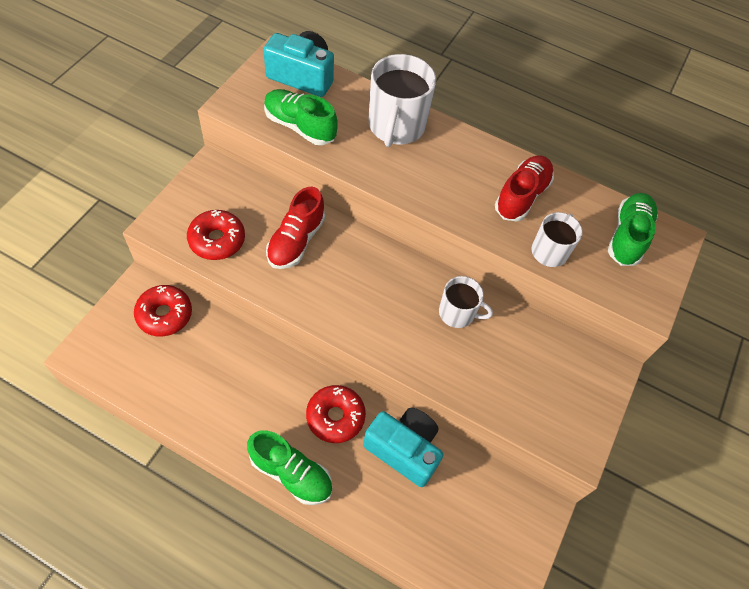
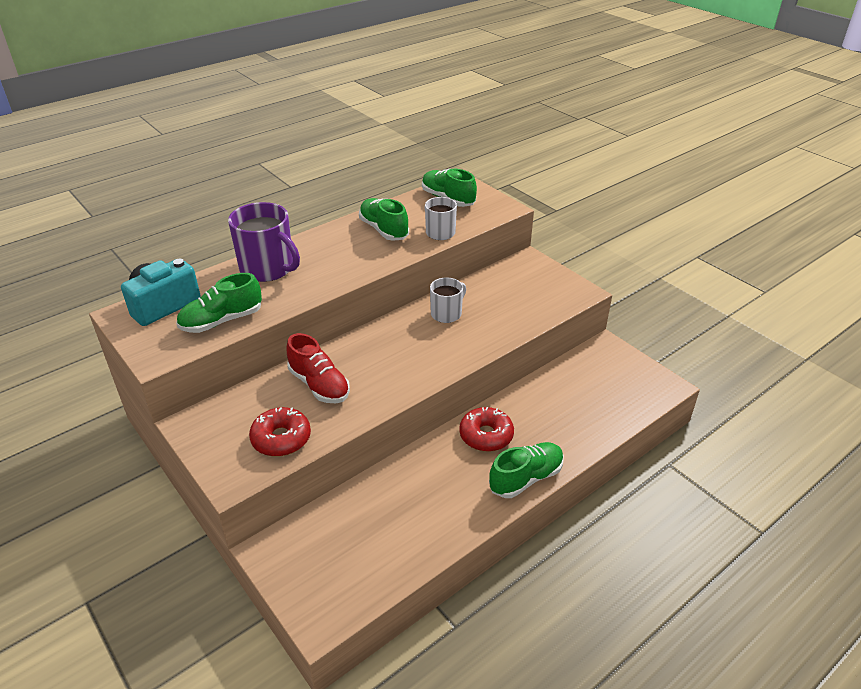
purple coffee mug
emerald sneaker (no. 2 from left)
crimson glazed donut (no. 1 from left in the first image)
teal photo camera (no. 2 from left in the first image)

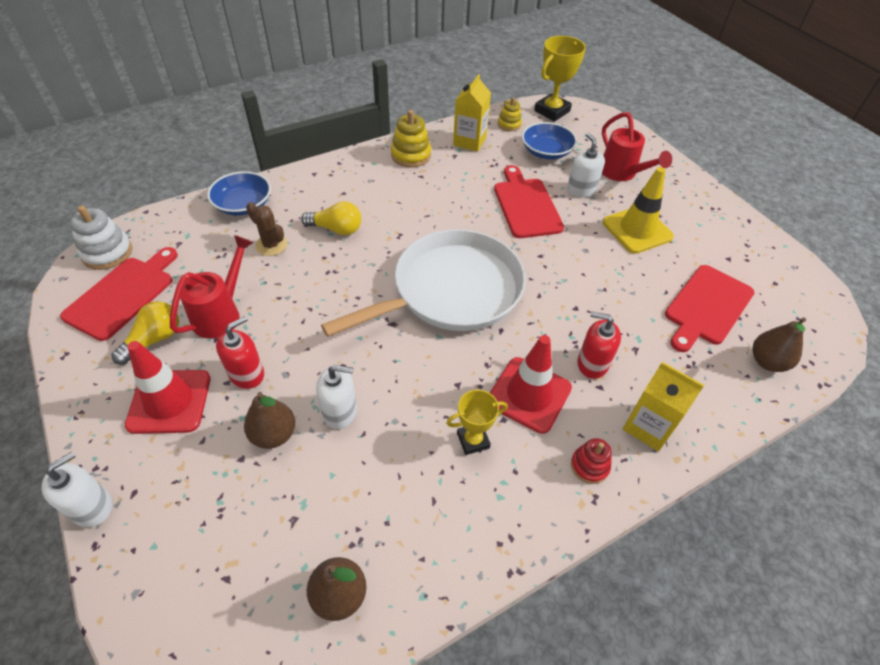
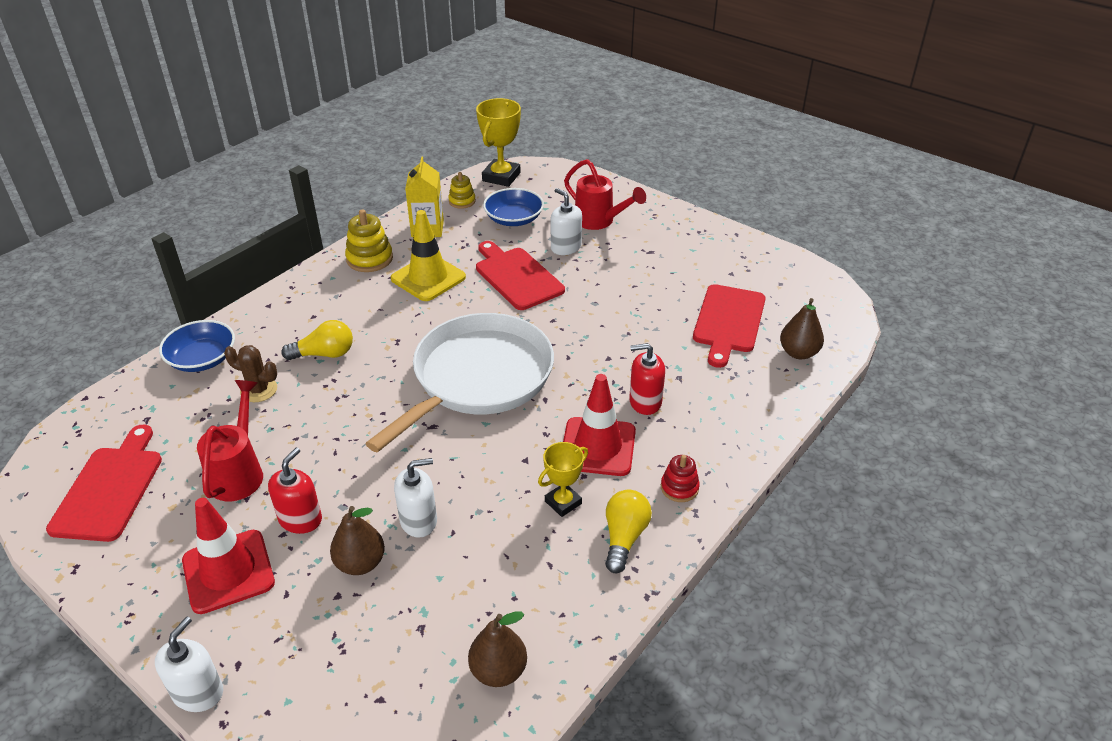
golden road cone
golden lightbulb (no. 2 from left)
pure white stacking toy
golden milk carton (no. 2 from left in the first image)

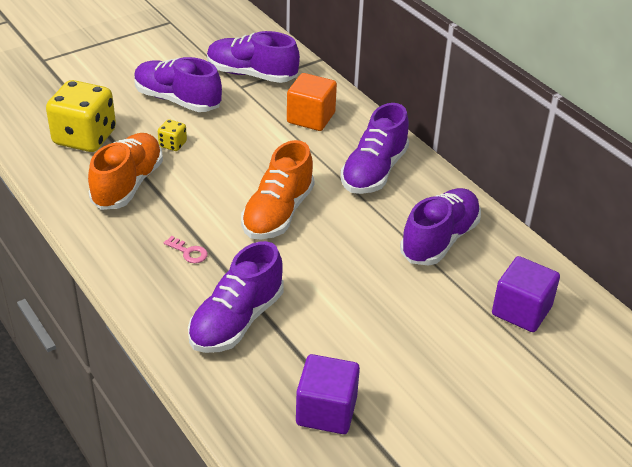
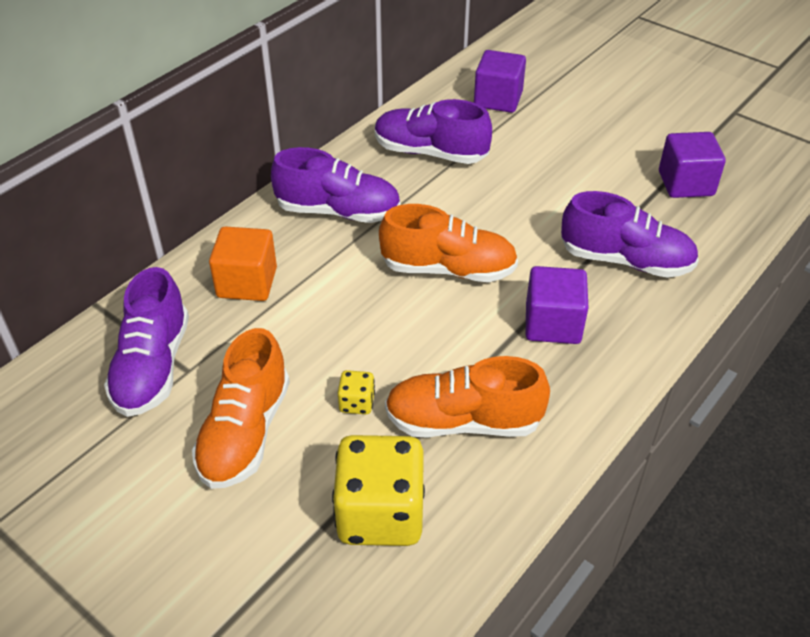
orange-coloured sneaker (no. 1 from left)
purple block (no. 2 from left)

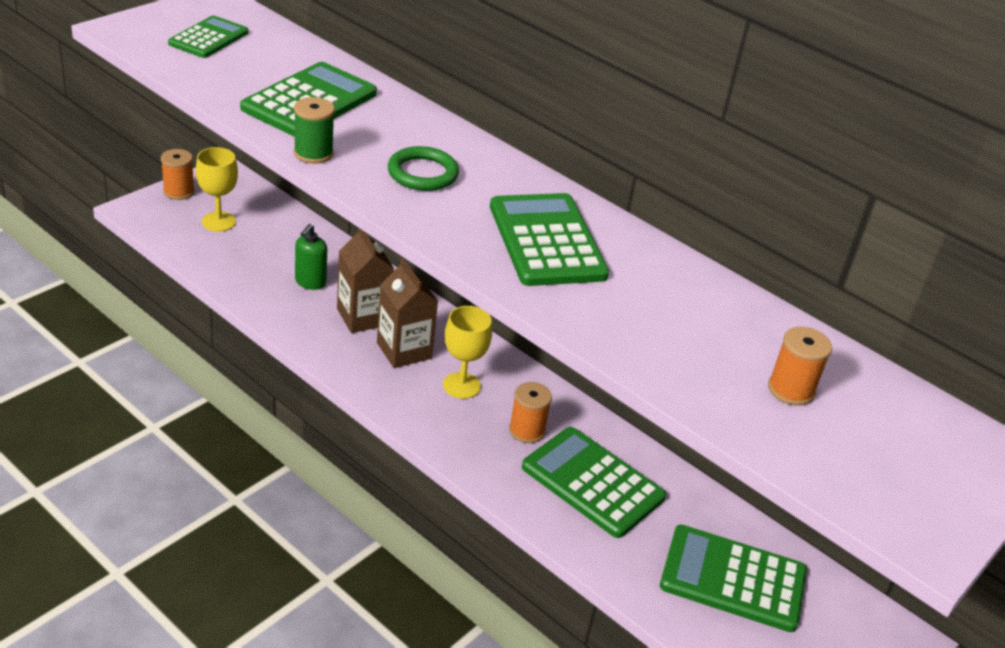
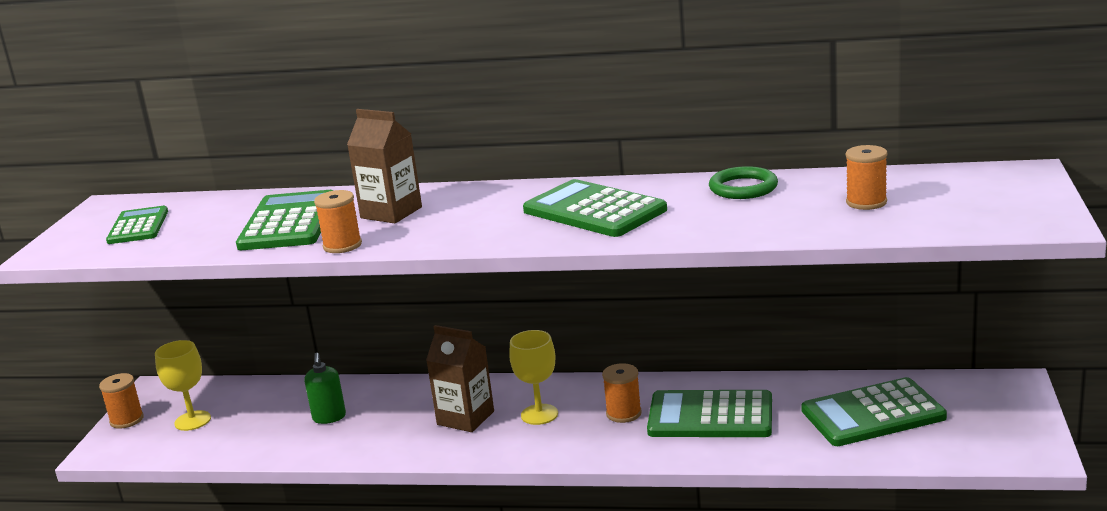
orange-coloured spool (no. 2 from left)
brown milk carton (no. 1 from left)
emerald hoop

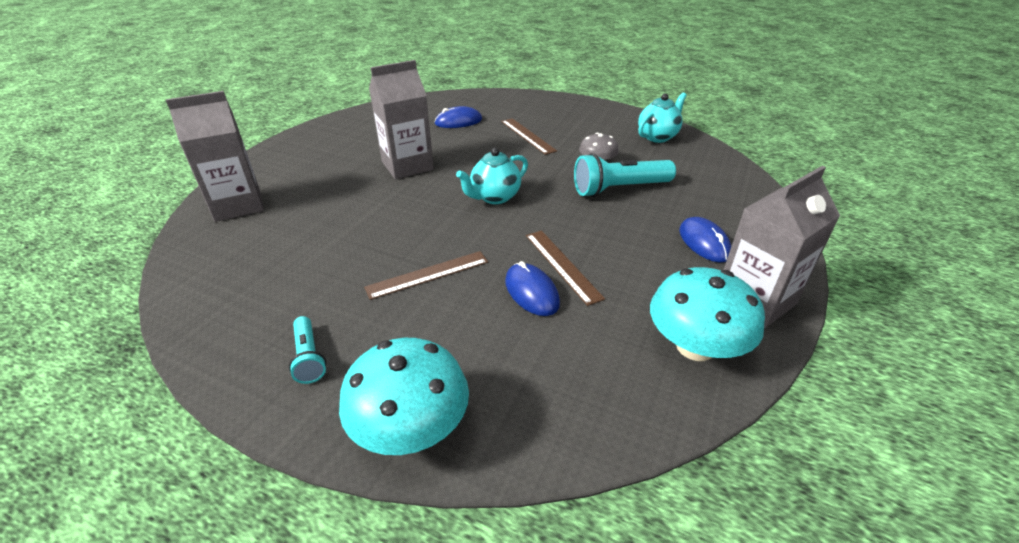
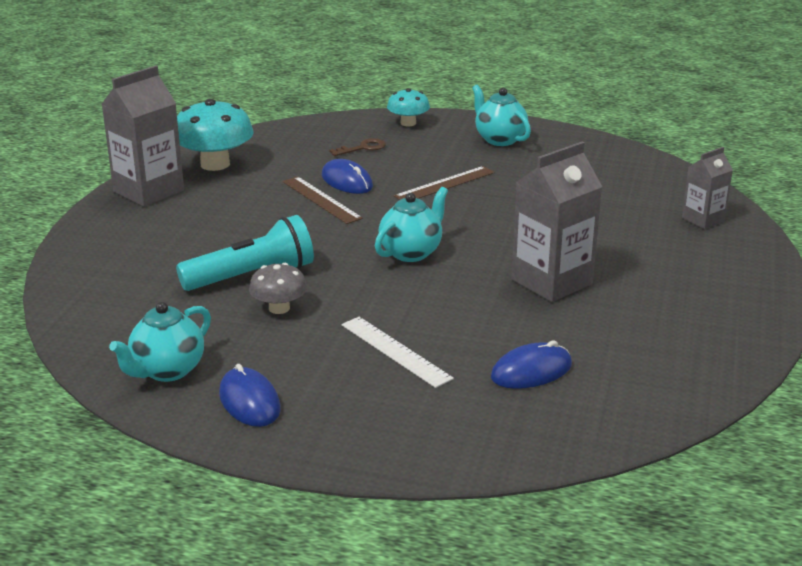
cobalt mouse (no. 1 from left)
brown latchkey
pure white straightedge
teal toadstool (no. 2 from left)
teal teapot (no. 3 from left)
gray milk carton (no. 3 from left)

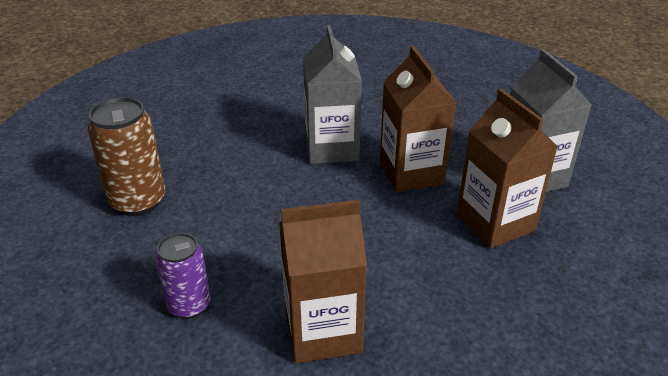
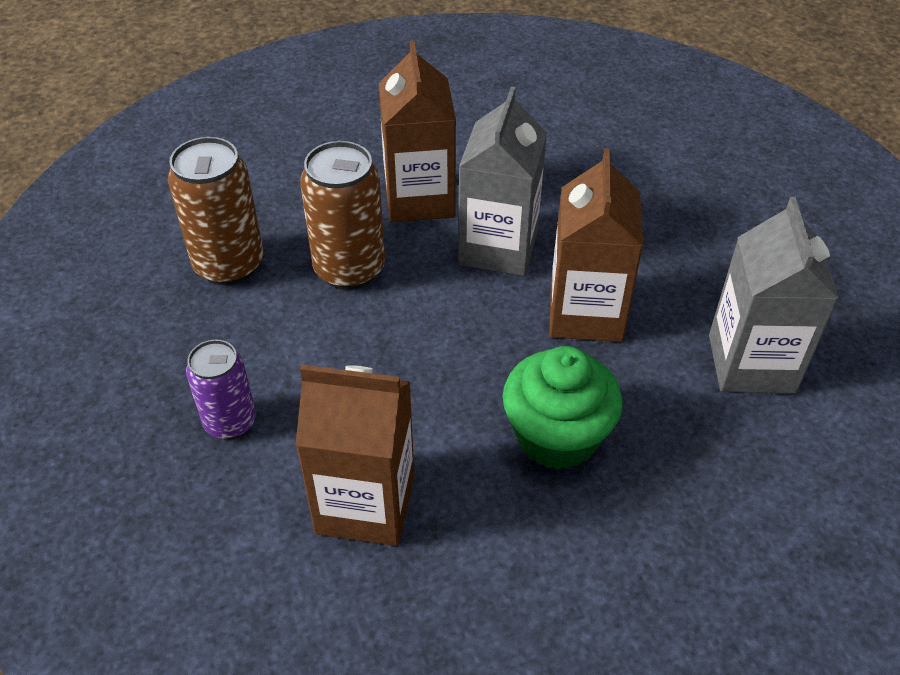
brown soda can (no. 2 from left)
brown milk carton (no. 2 from left)
emerald cupcake

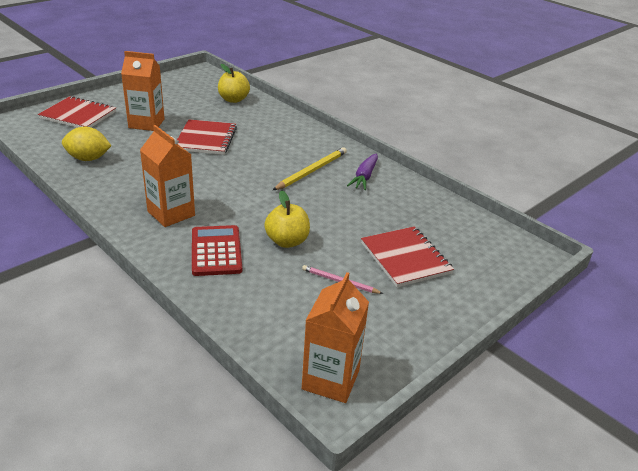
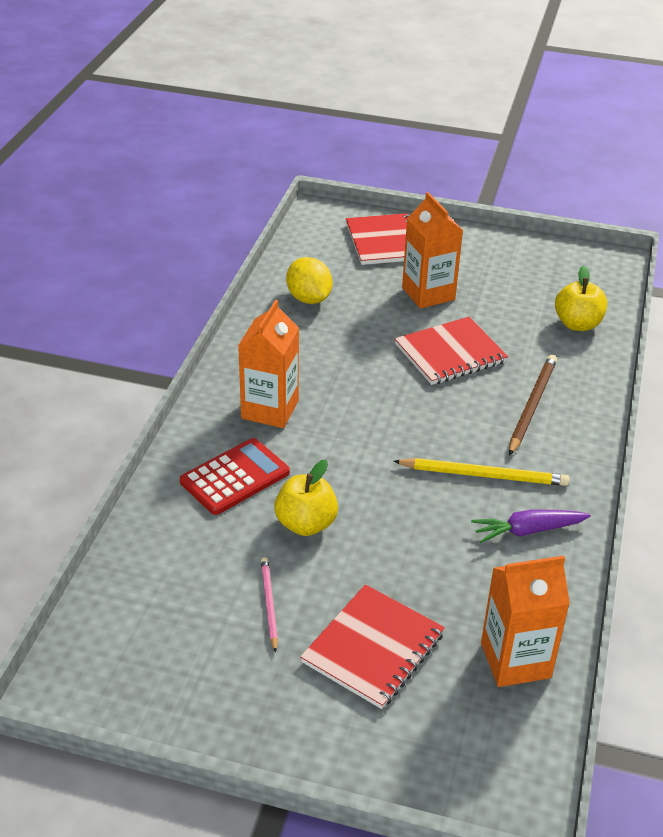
orange-coloured milk carton (no. 3 from left)
brown wooden pencil

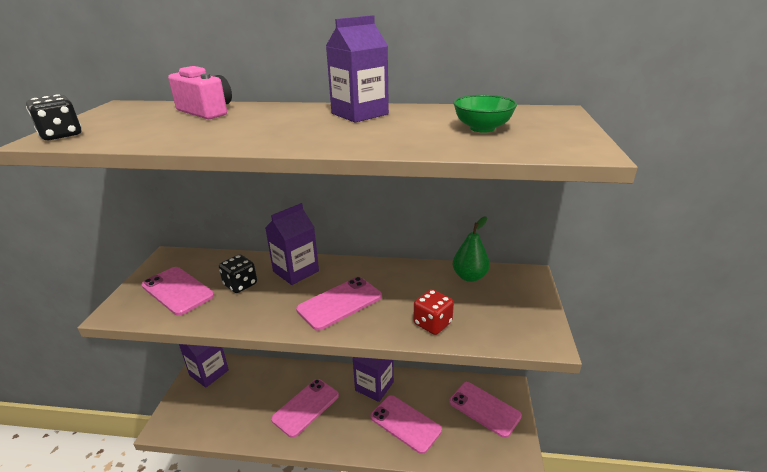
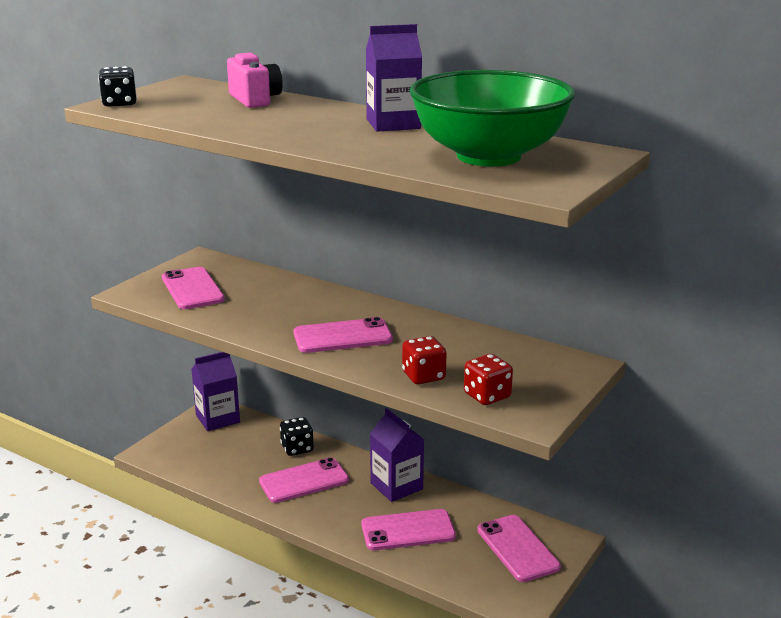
jet-black dice (no. 2 from left)
rosy phone (no. 4 from left)
emerald serving bowl
crimson dice (no. 2 from left)
purple milk carton (no. 2 from left in the first image)
emerald pear fruit

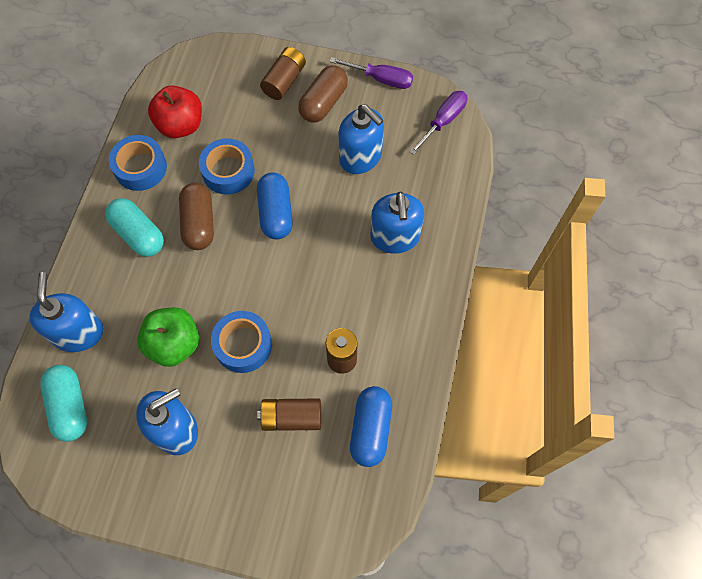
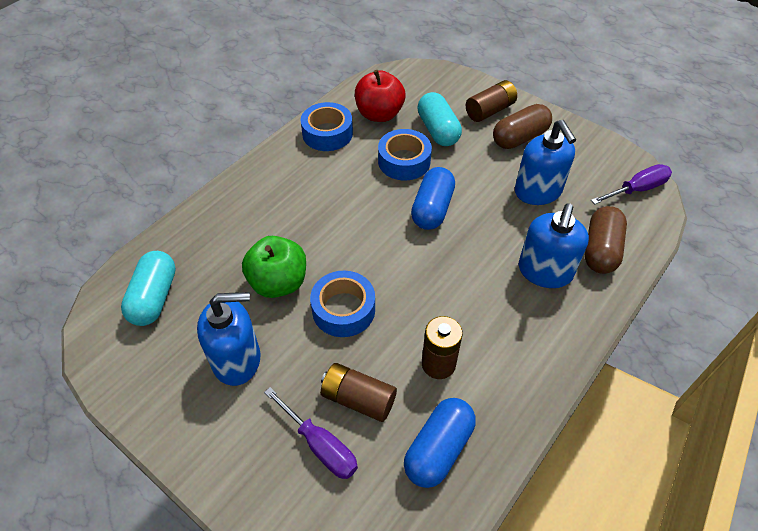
purple flat screwdriver (no. 1 from left)
teal pill (no. 2 from left)
brown pill (no. 2 from left)
cobalt soap pump (no. 1 from left in the first image)

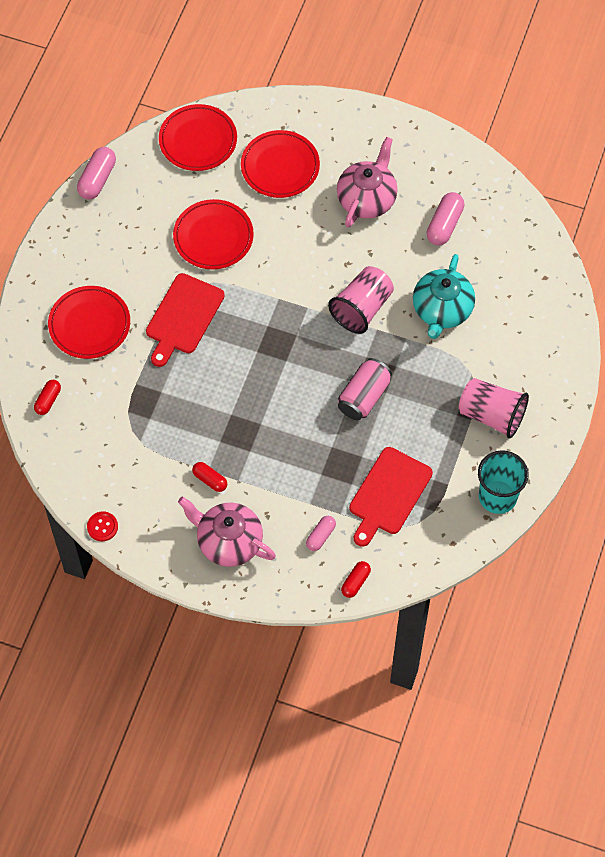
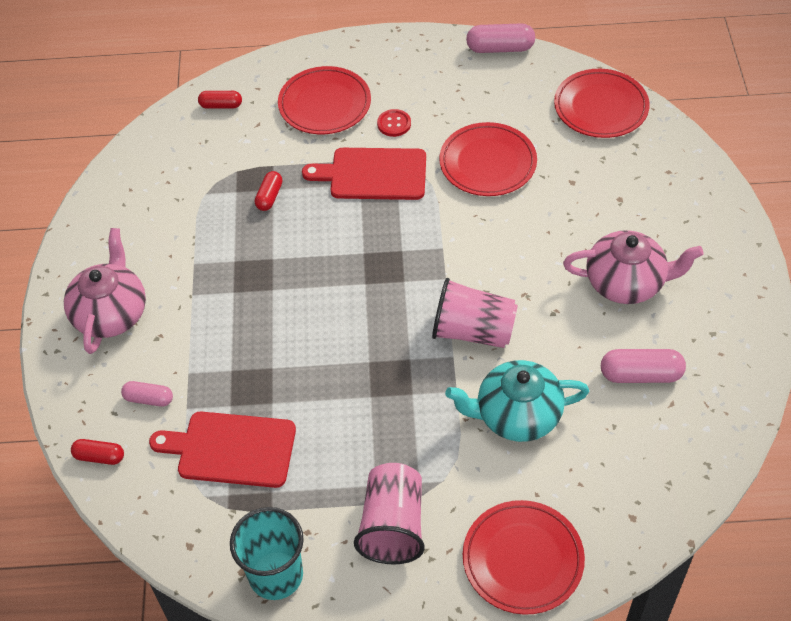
crimson pill (no. 3 from left)
crimson shirt button
crimson dinner plate (no. 3 from left)
rosy soda can

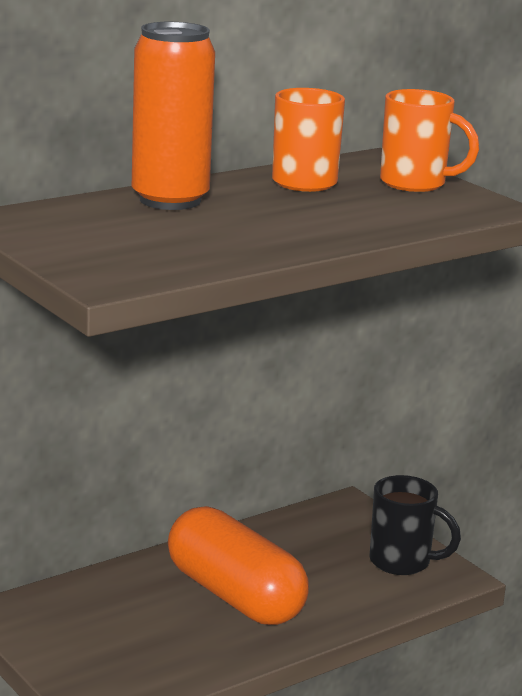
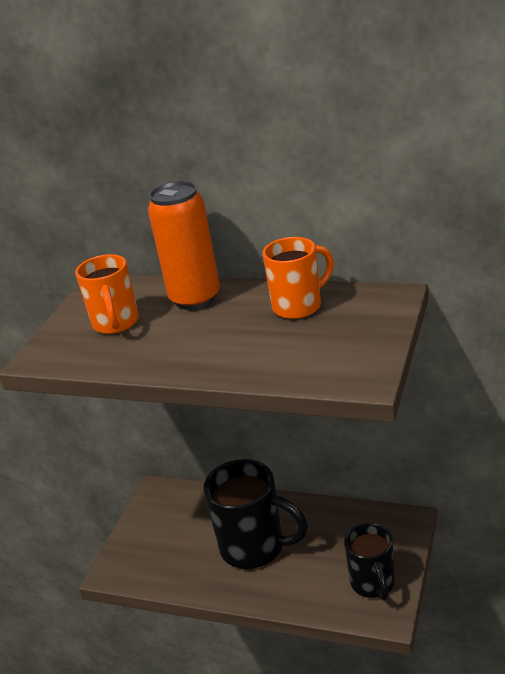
orange-coloured coffee mug (no. 1 from left)
jet-black coffee mug (no. 1 from left)

